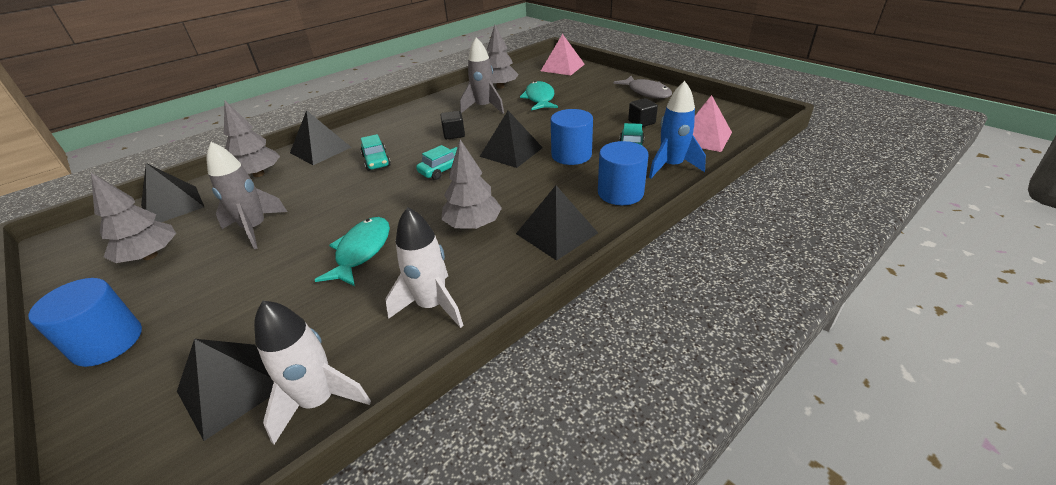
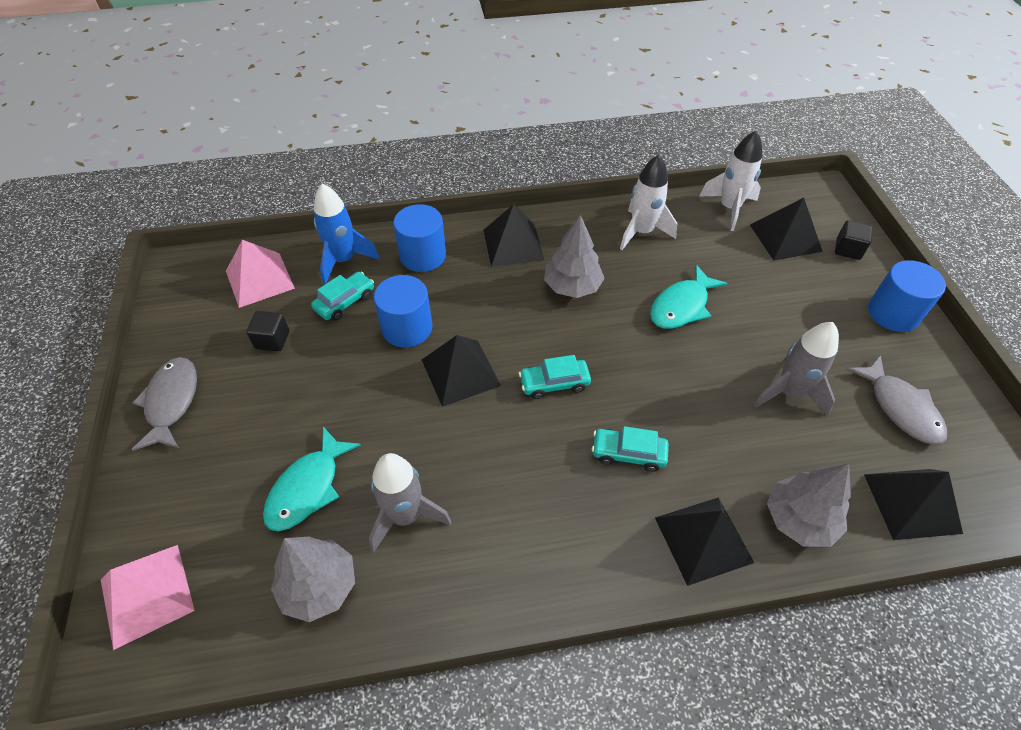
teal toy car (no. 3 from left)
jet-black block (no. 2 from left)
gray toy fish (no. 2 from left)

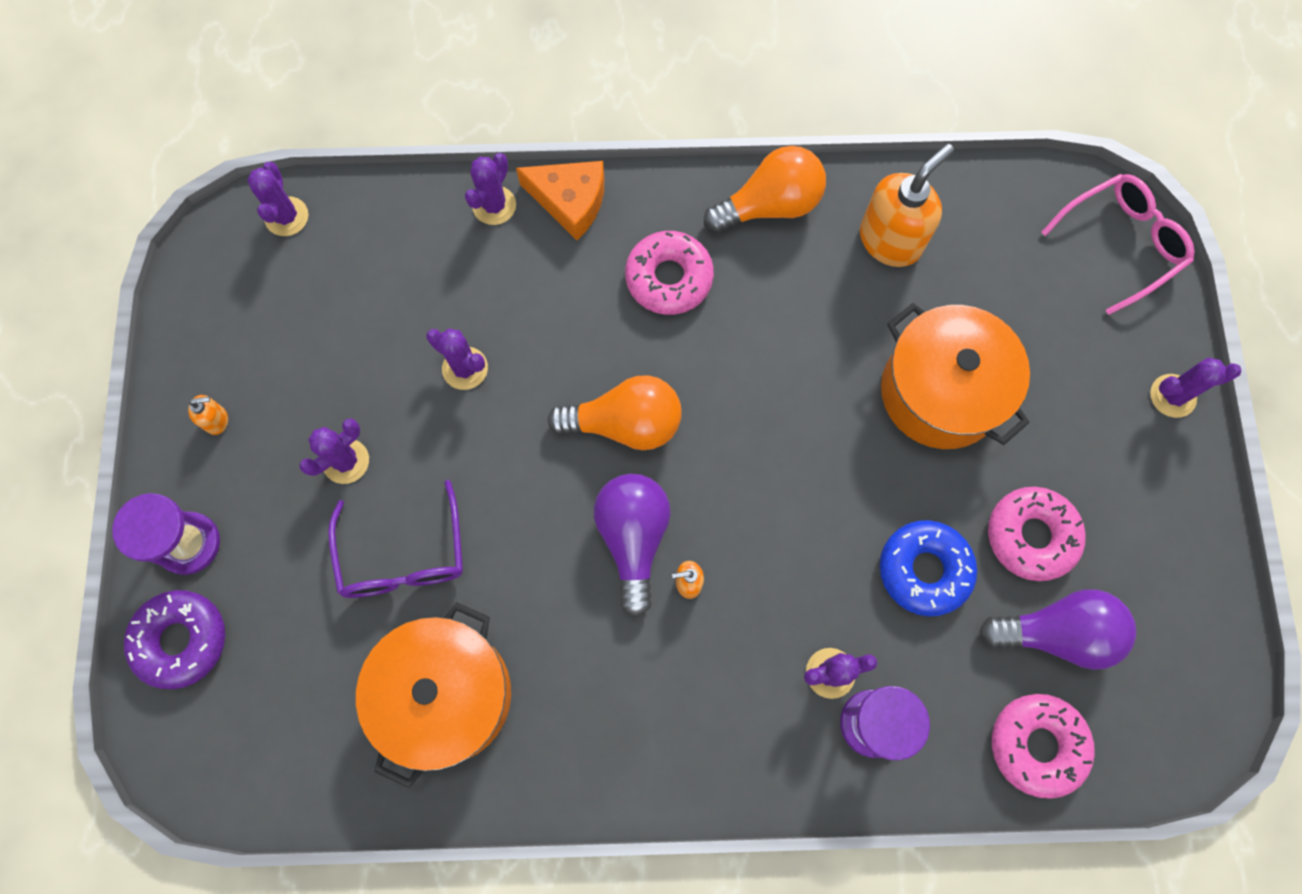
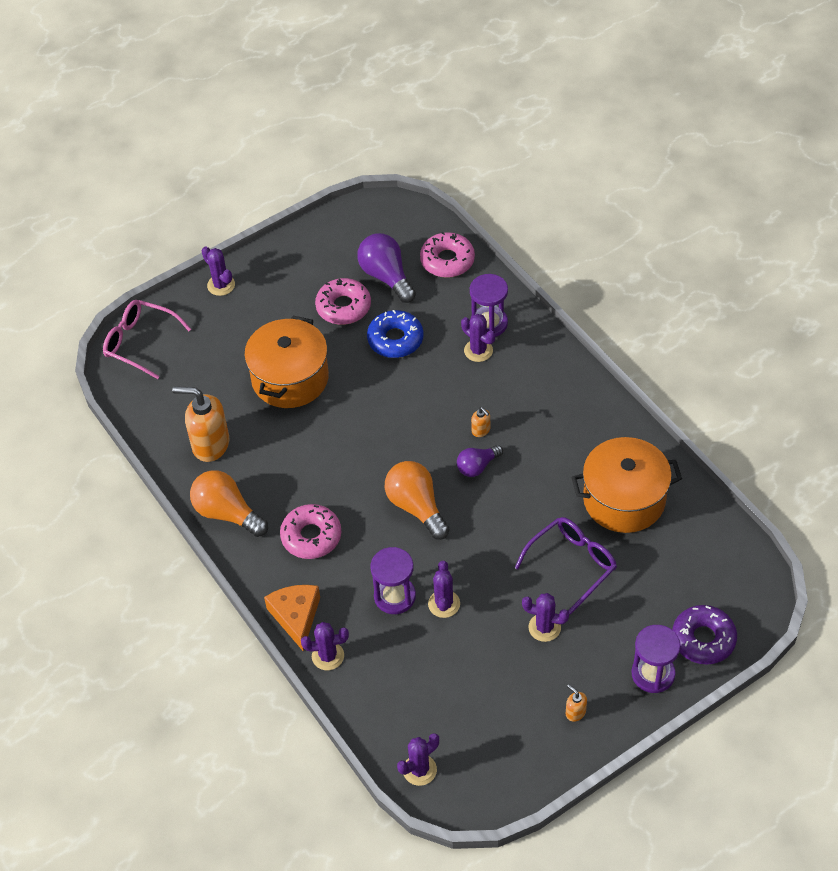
purple hourglass (no. 1 from left)
purple lightbulb (no. 2 from left)

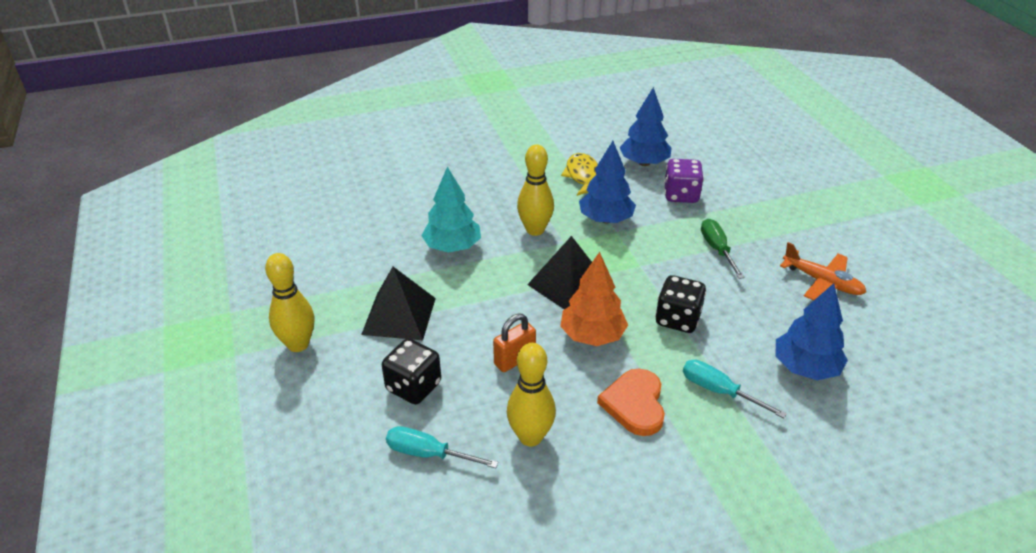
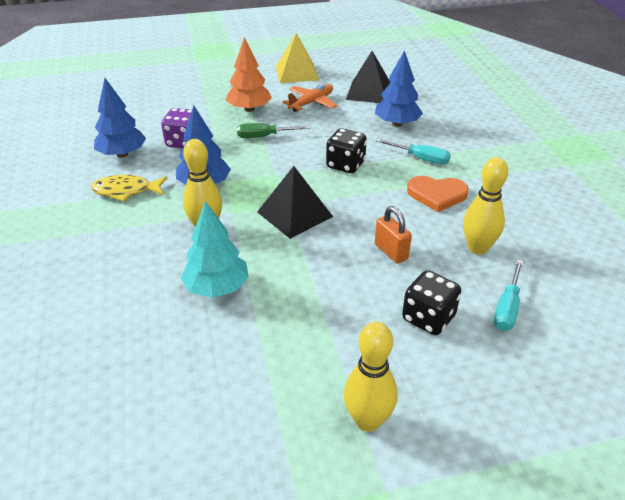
orange-coloured tree
golden pyramid
jet-black pyramid (no. 2 from left)
teal flat screwdriver (no. 1 from left)

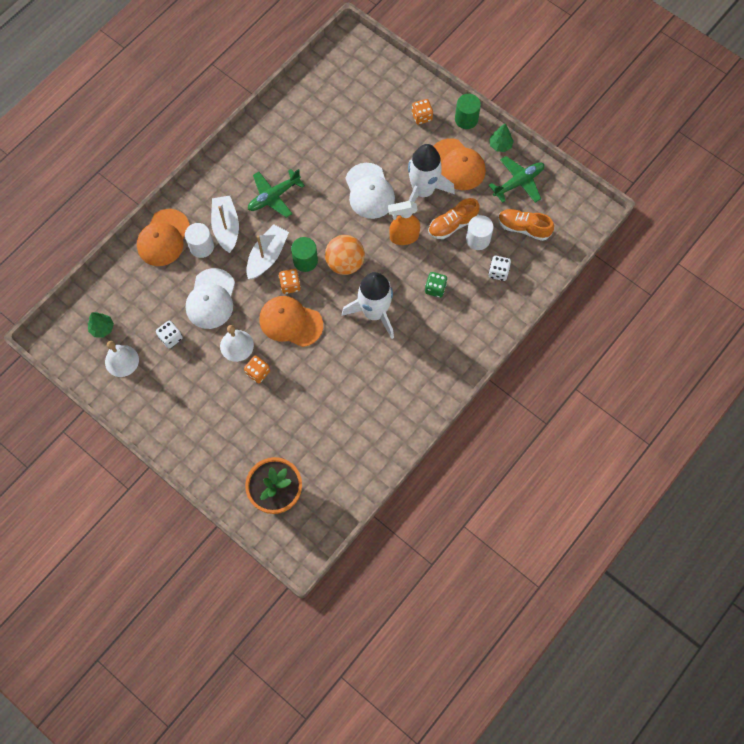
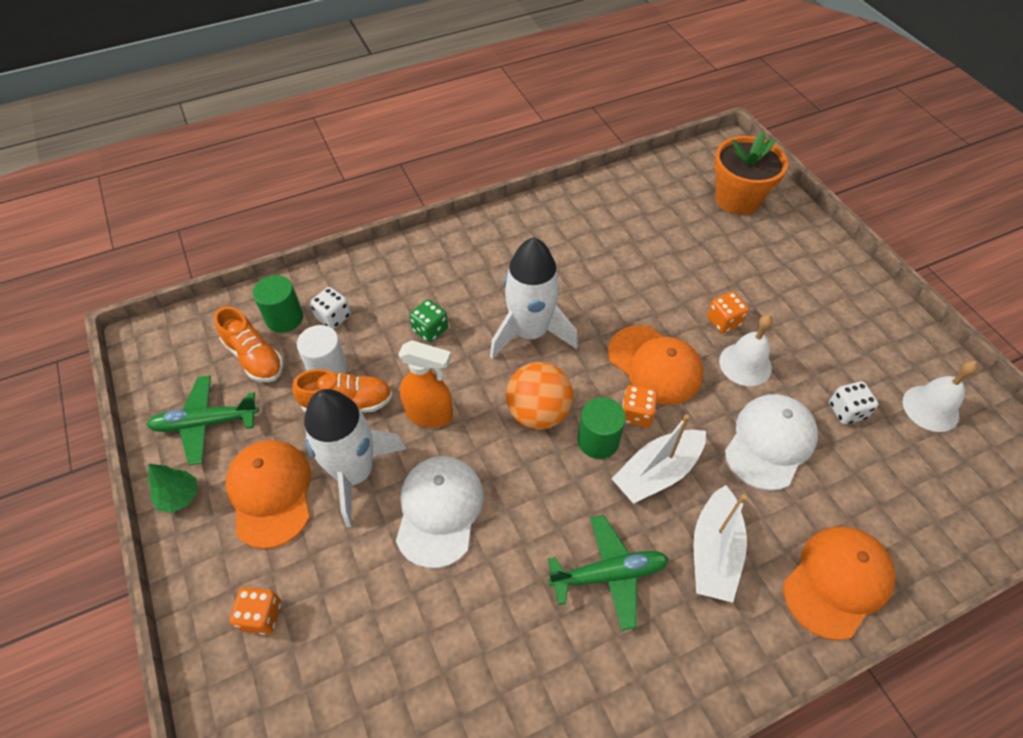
emerald cylinder (no. 1 from left)
emerald tree (no. 1 from left in the first image)
pure white cylinder (no. 1 from left in the first image)

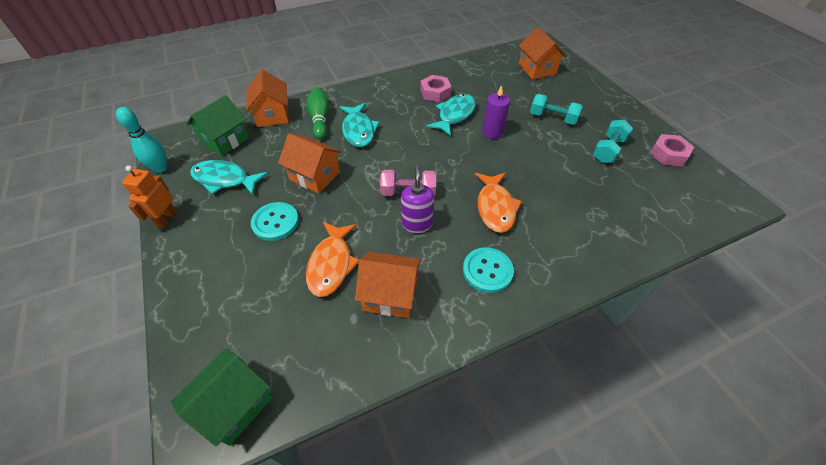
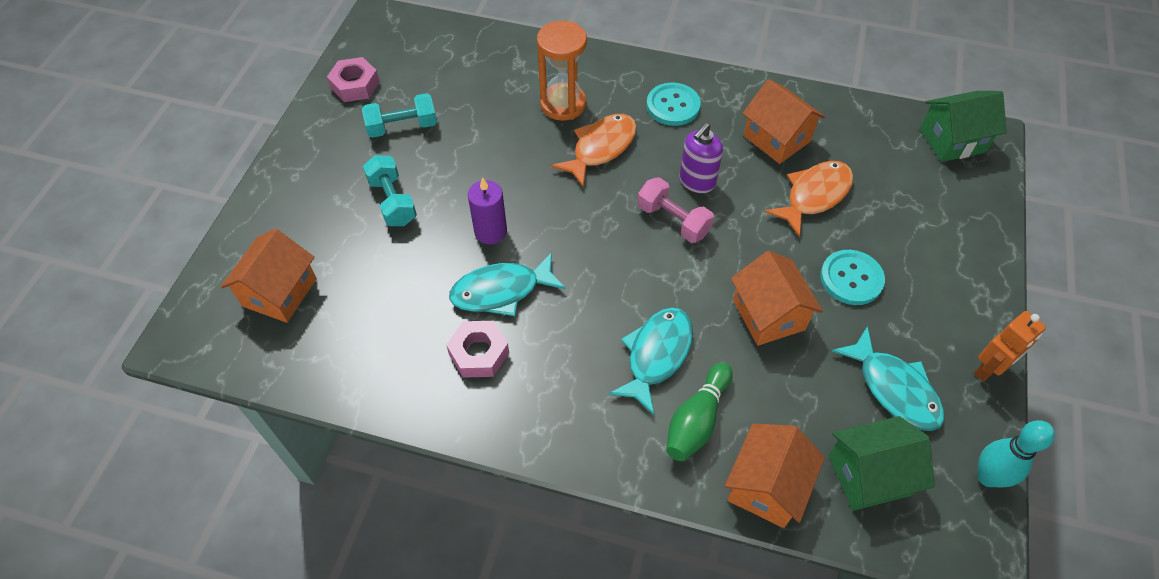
orange-coloured hourglass

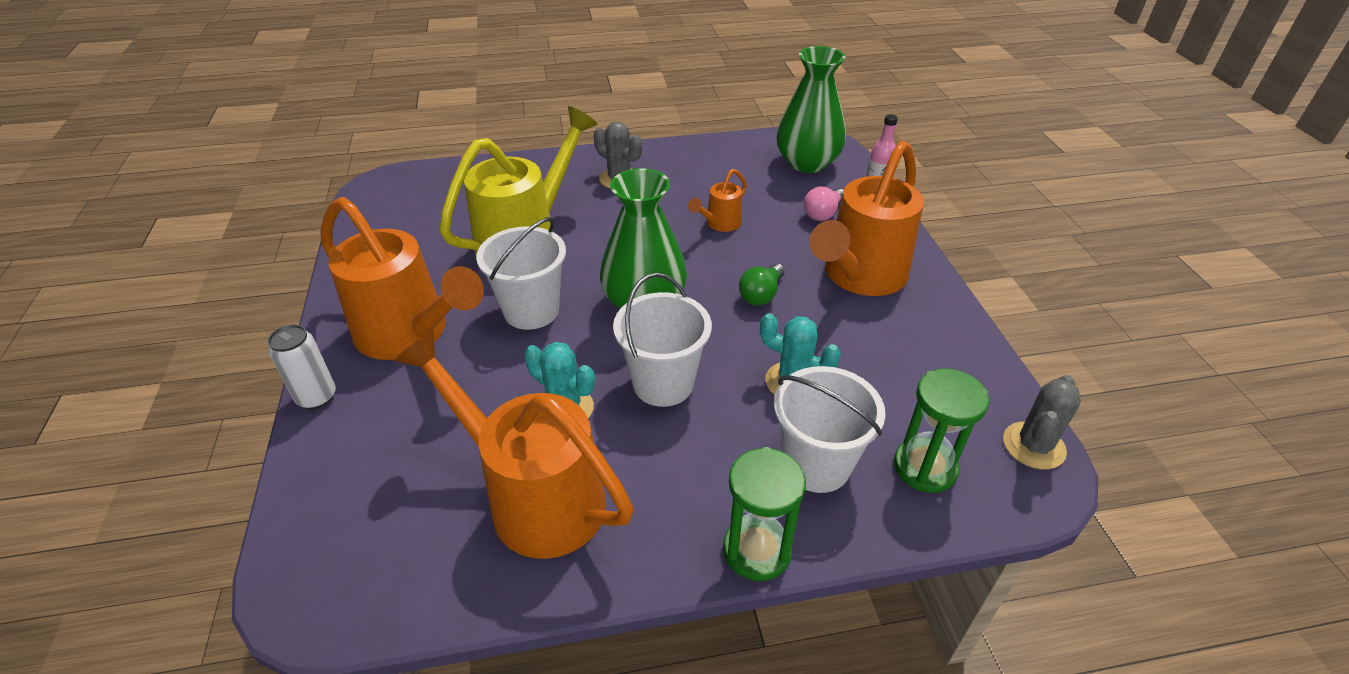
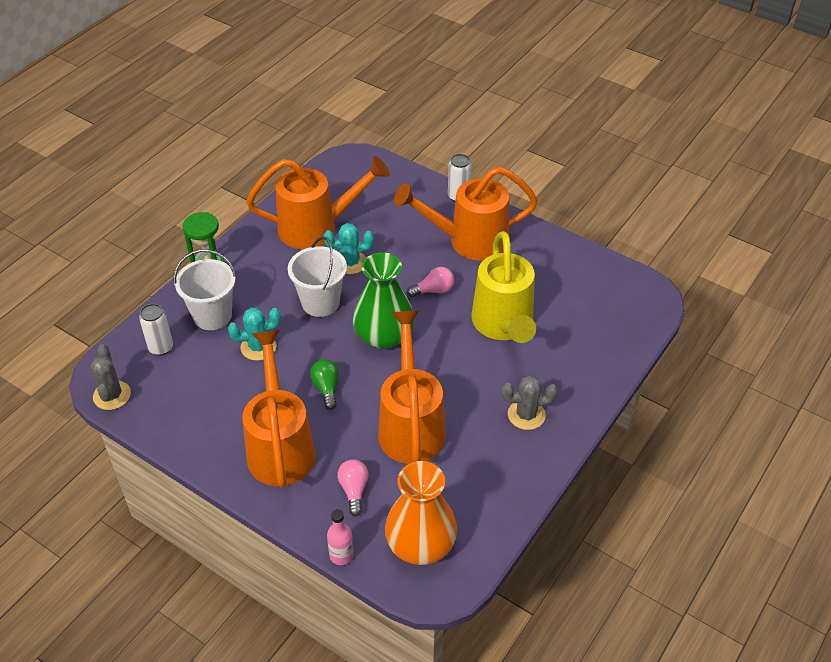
pure white soda can (no. 1 from left)
orange-coloured watering pot (no. 3 from left)
orange-coloured vase
rosy lightbulb (no. 2 from left)

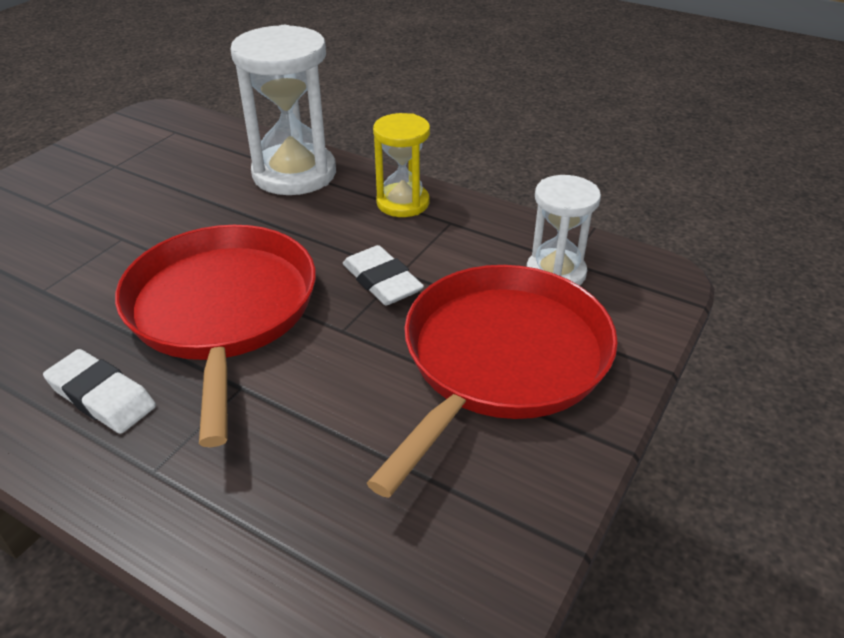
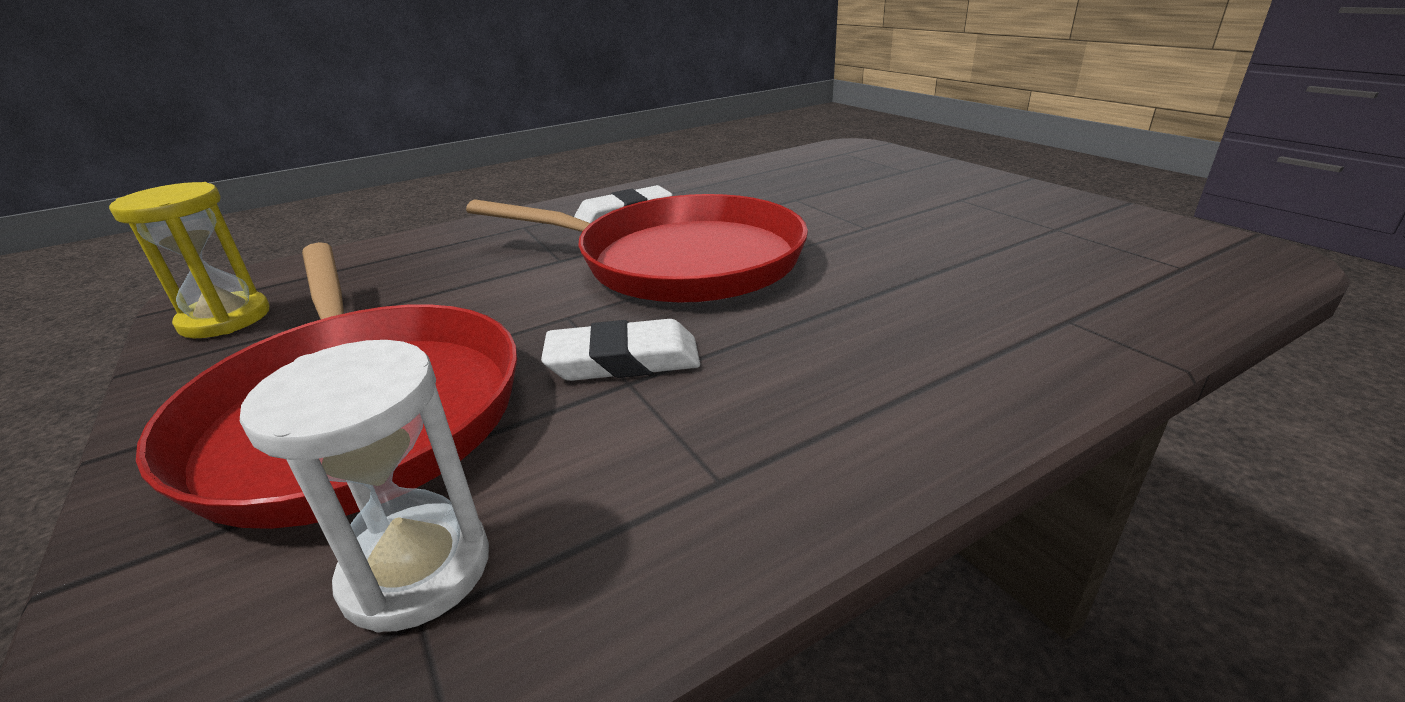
golden hourglass
pure white hourglass (no. 1 from left in the first image)

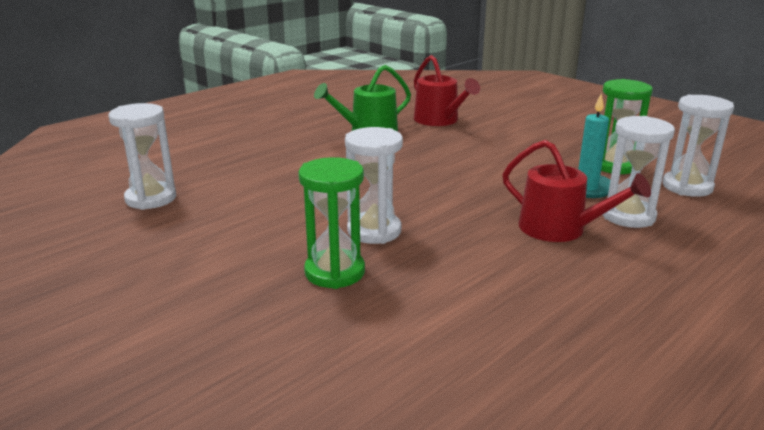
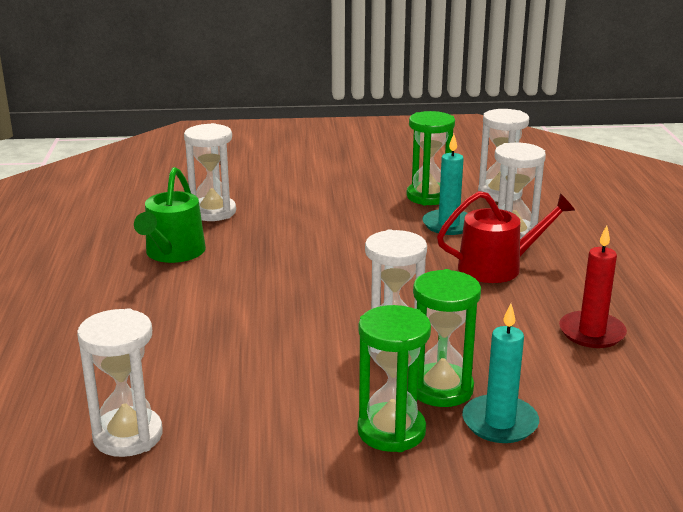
pure white hourglass (no. 2 from left)
emerald hourglass (no. 1 from left)
teal pillar candle (no. 2 from left)
crimson pillar candle

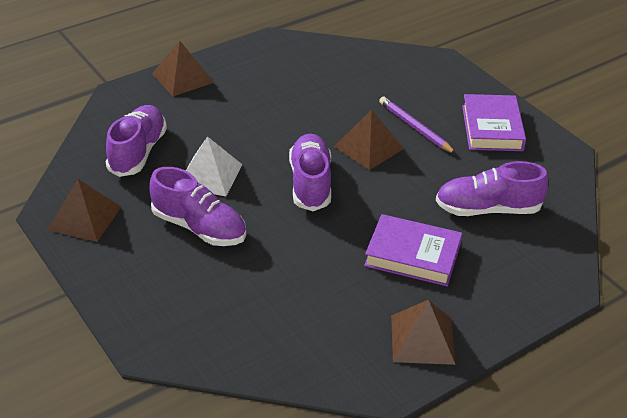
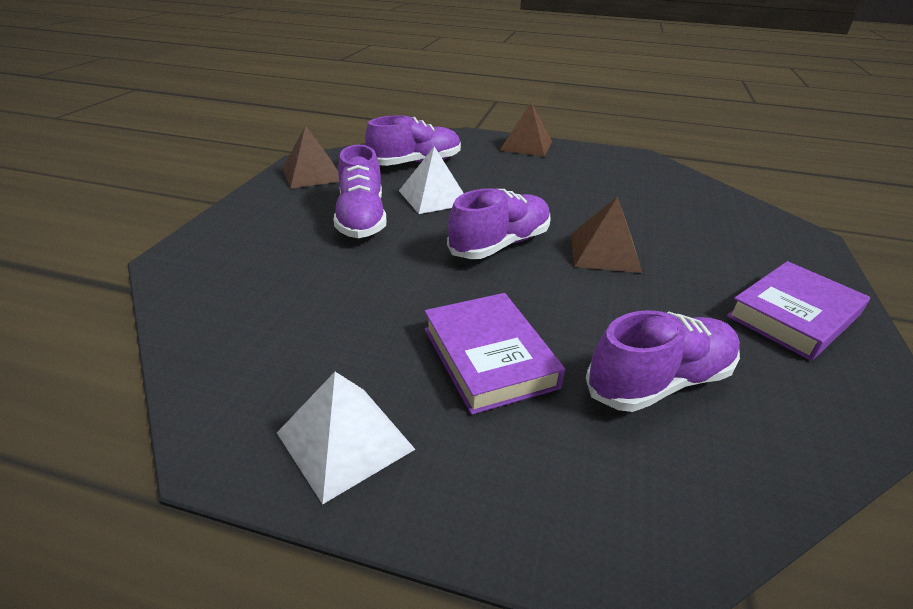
pure white pyramid (no. 1 from left)
purple sneaker (no. 4 from left)
purple wooden pencil

